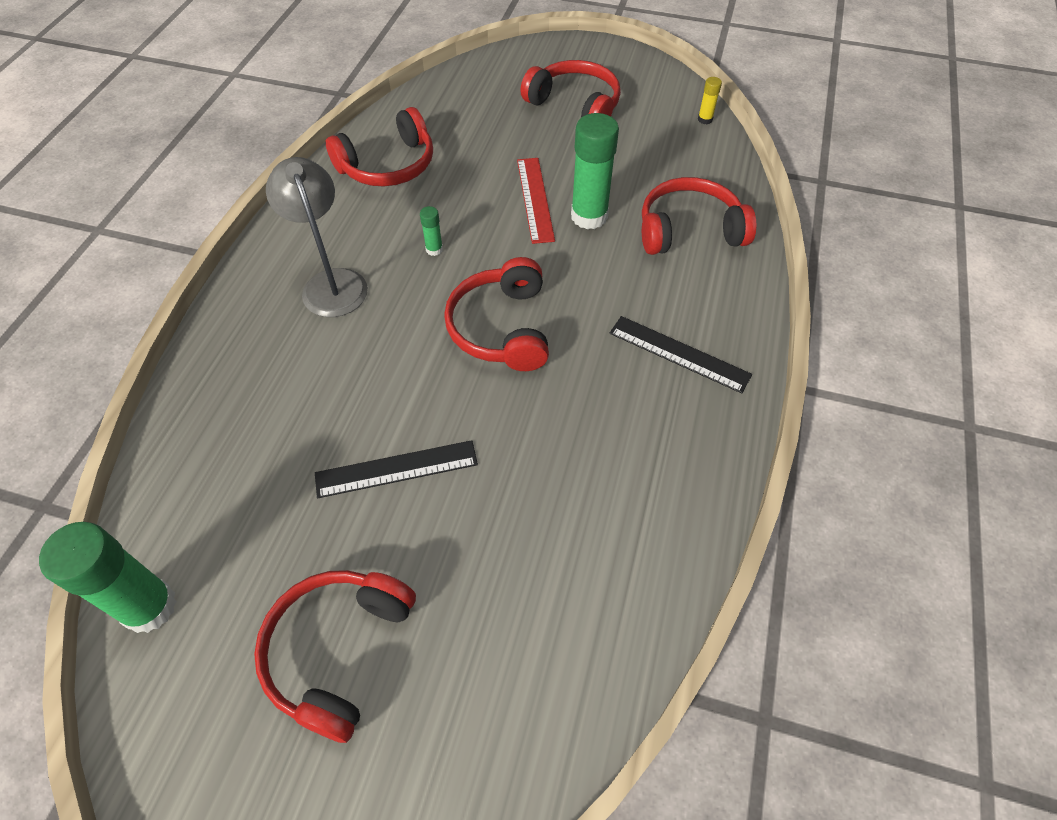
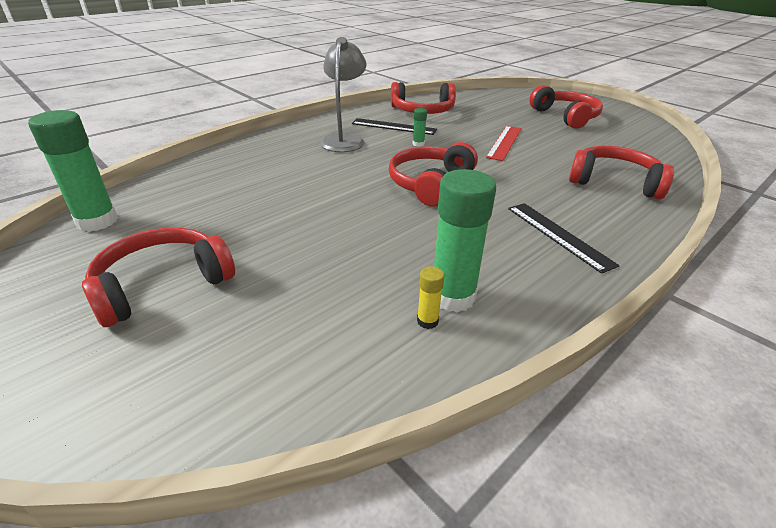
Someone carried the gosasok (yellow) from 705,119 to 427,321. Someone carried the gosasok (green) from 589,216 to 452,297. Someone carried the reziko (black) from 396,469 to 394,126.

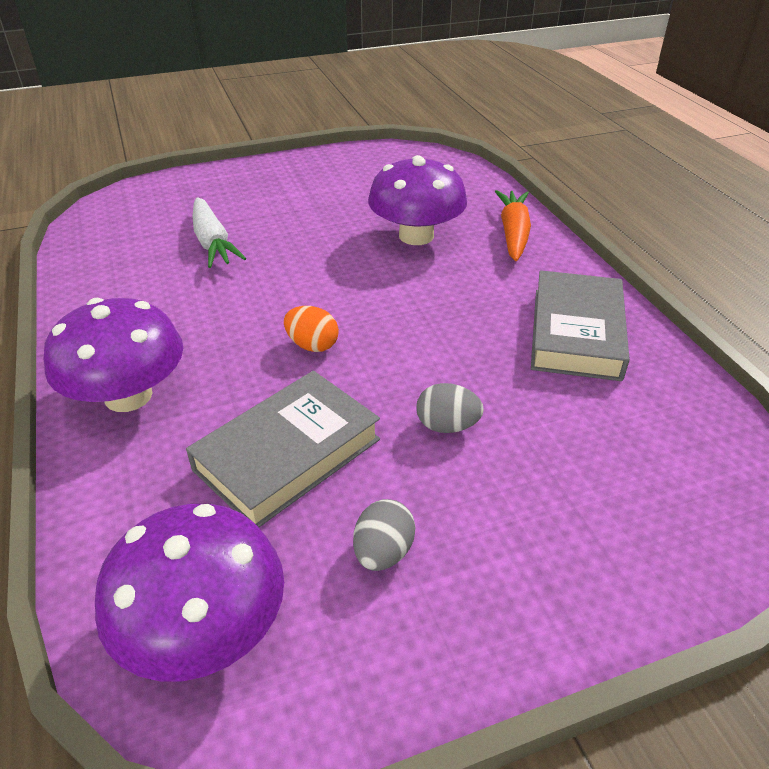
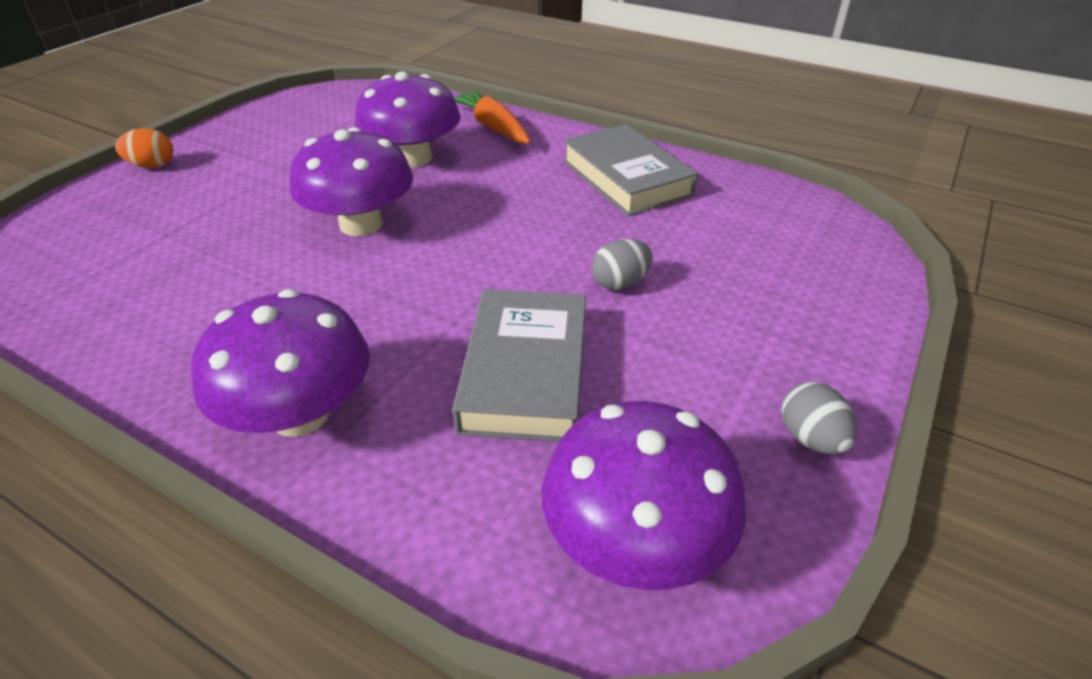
Someone took away the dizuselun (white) at 213,243. Someone carried the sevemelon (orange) from 312,345 to 152,166. Someone carried the sevemelon (grey) from 383,552 to 810,438. Someone put down the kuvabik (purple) at 361,224.

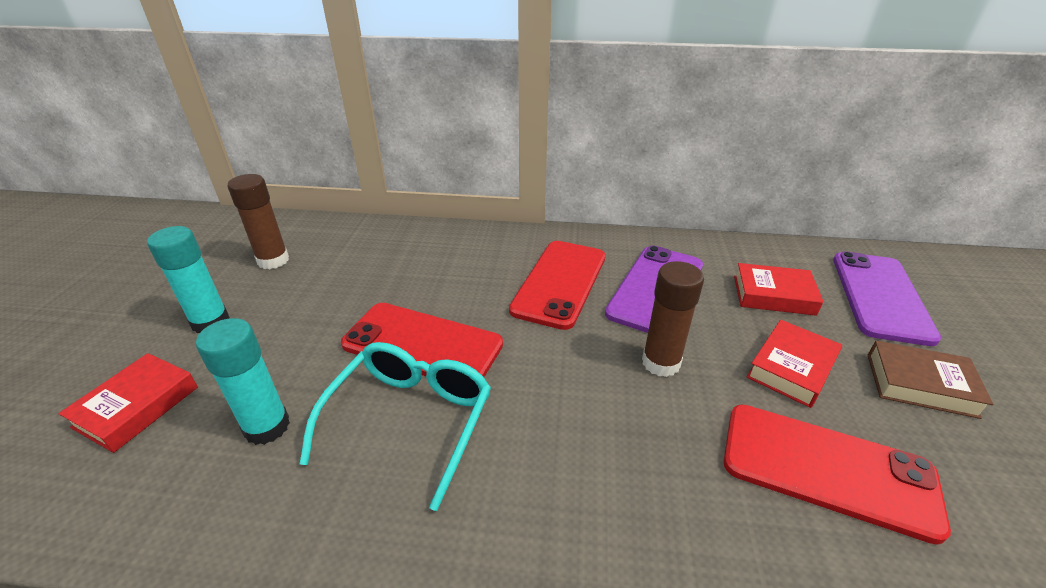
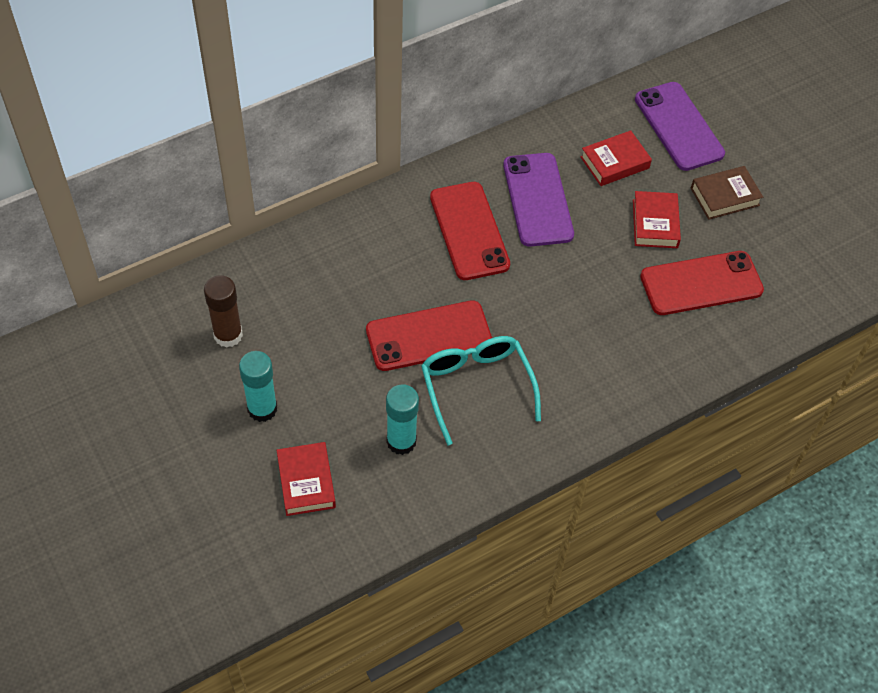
Someone took away the gosasok (brown) at 661,363.

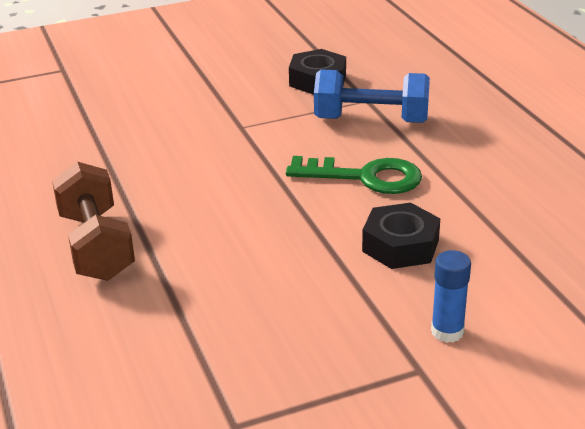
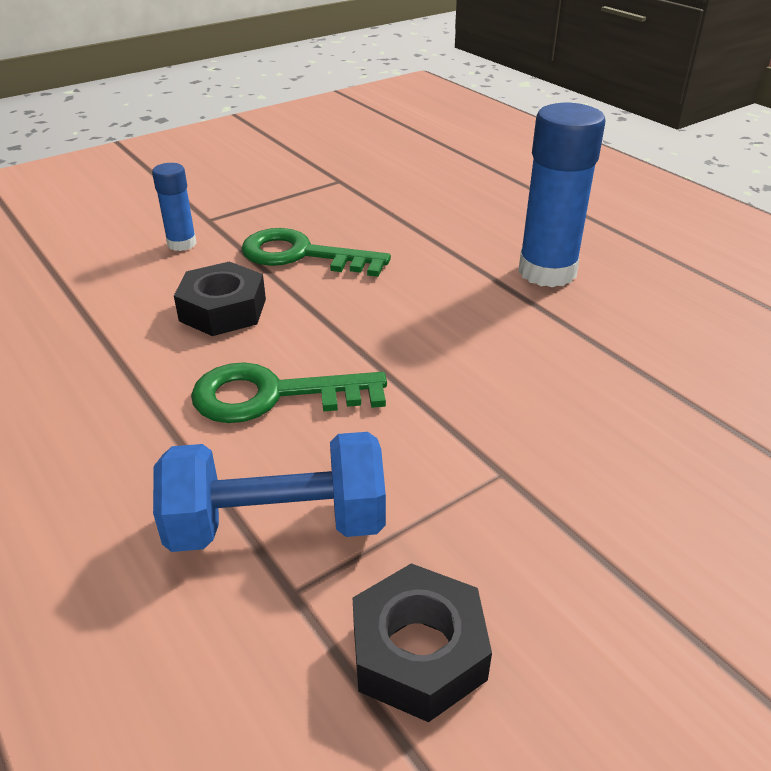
Someone swapped the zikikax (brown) at 96,246 for the gosasok (blue) at 547,272. Someone put down the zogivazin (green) at 302,255.

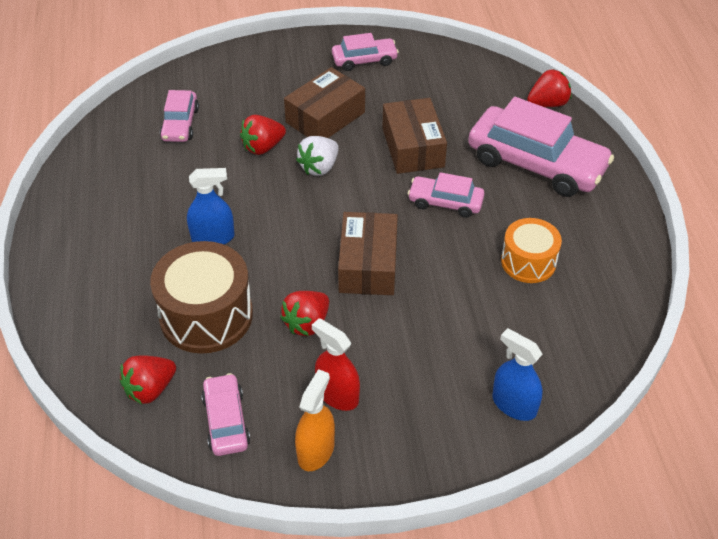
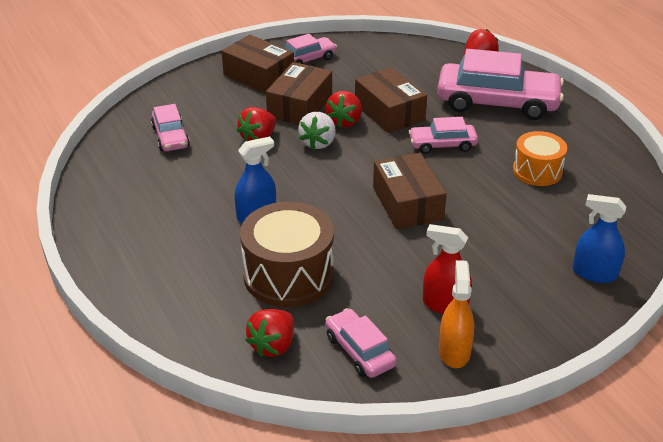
Someone carried the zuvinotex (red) from 307,323 to 345,121. Someone put down the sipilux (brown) at 259,76.

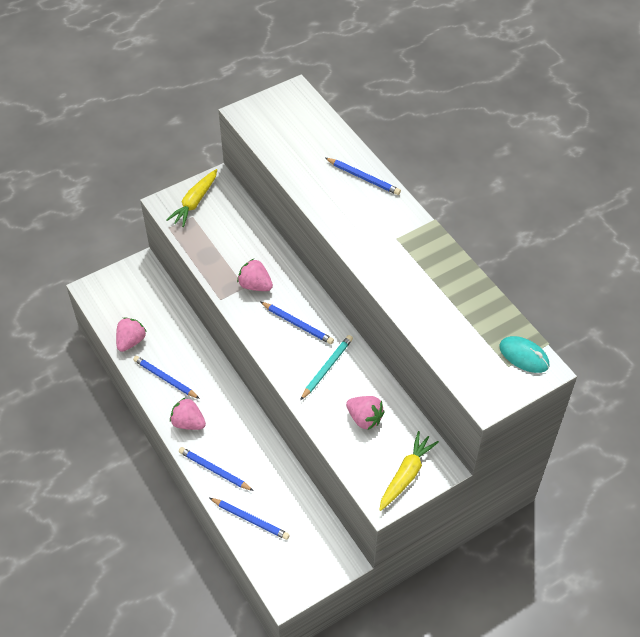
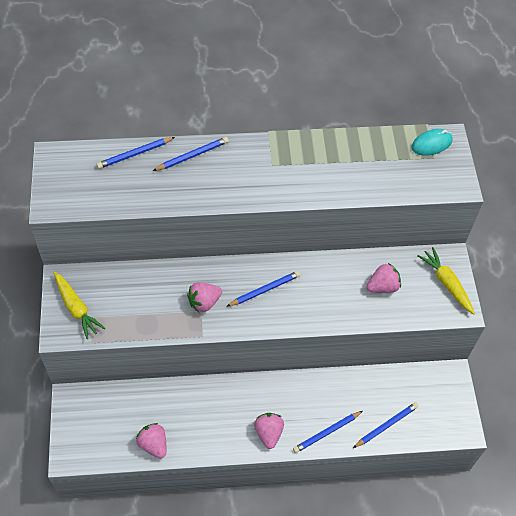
Someone took away the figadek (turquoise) at 327,368. Someone carried the figadek (blue) from 165,378 to 134,154. Someone rotated the zuvinotex (pink) at 188,423 by 120 degrees clockwise.

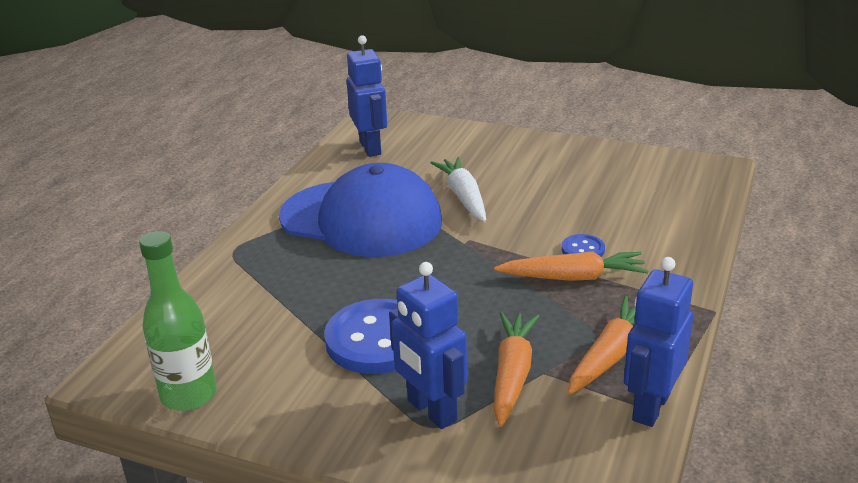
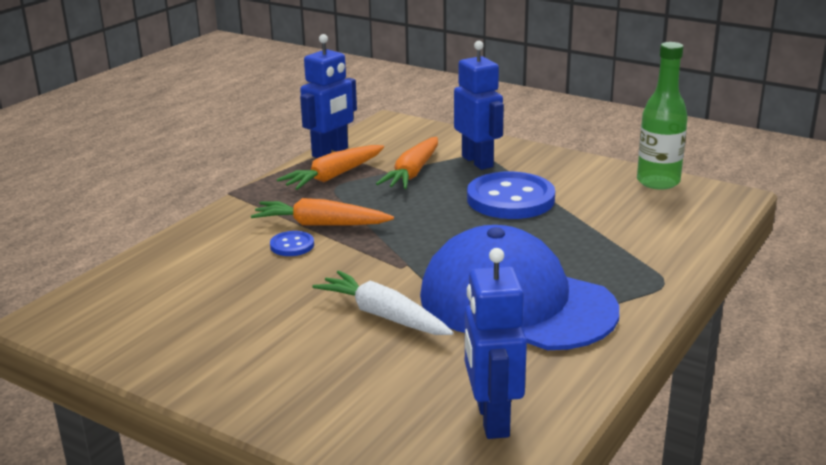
Someone rotated the dizuselun (white) at 463,197 by 135 degrees clockwise.

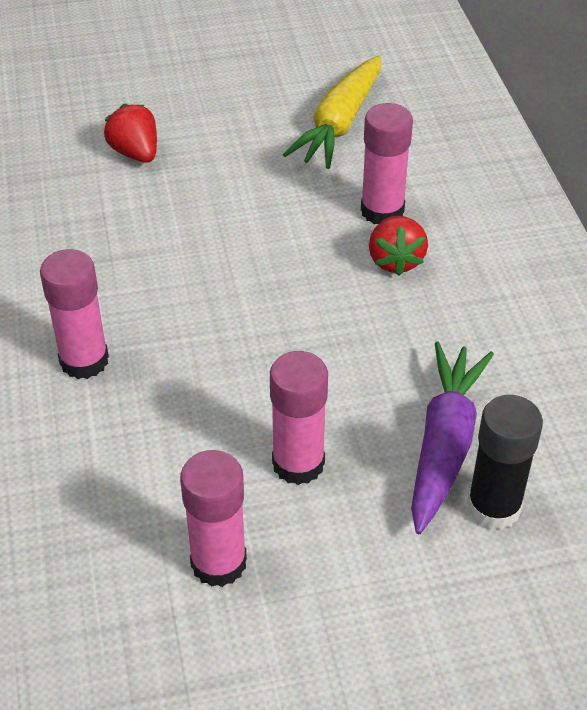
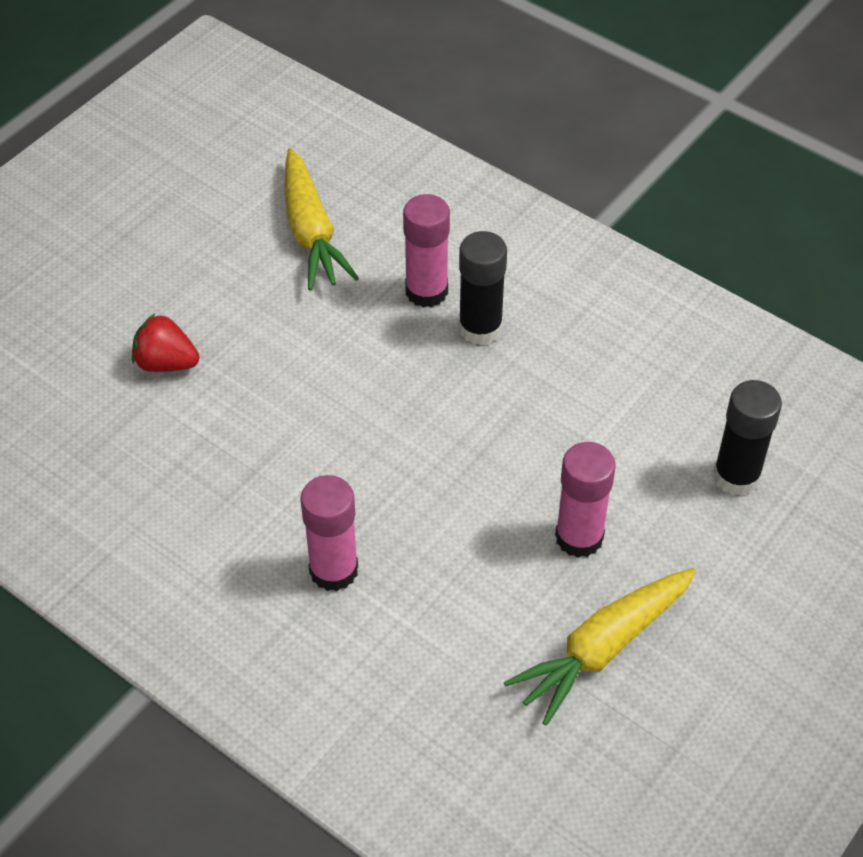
Someone swapped the zuvinotex (red) at 395,260 for the gosasok (black) at 480,328. Someone took away the dizuselun (purple) at 444,444. Someone swapped the gosasok (pink) at 218,563 for the dizuselun (yellow) at 603,648.

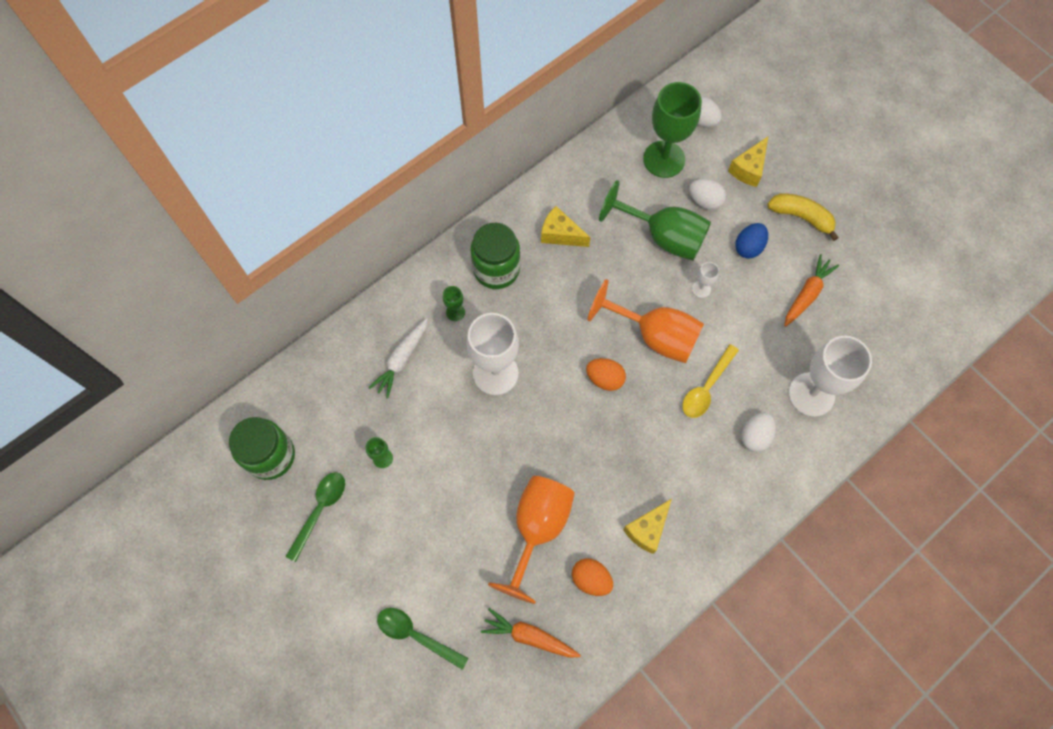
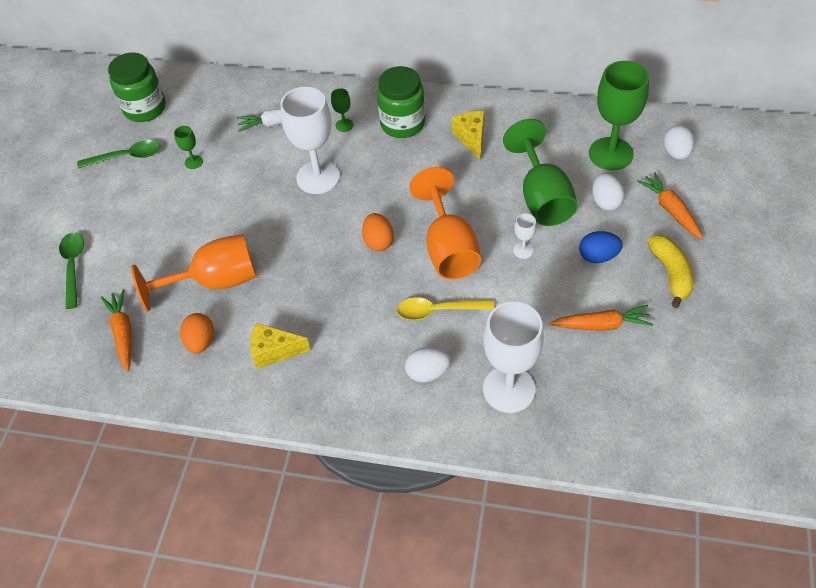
Someone swapped the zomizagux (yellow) at 748,169 for the dizuselun (orange) at 670,210.

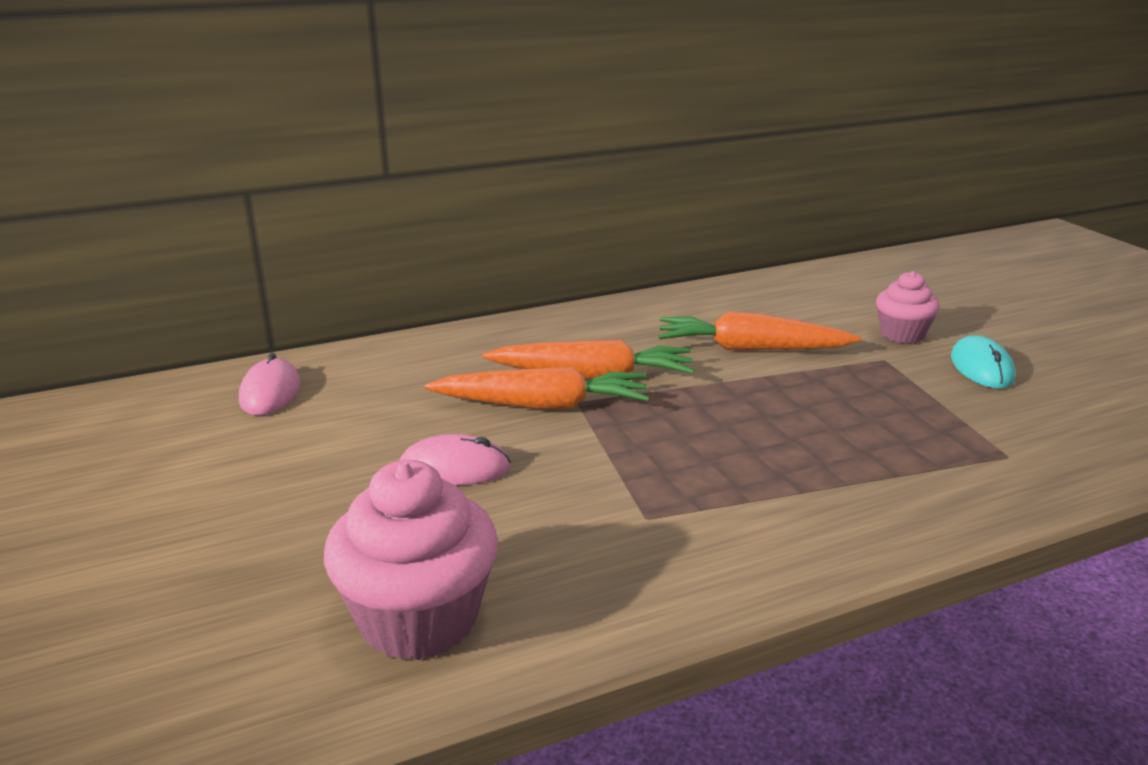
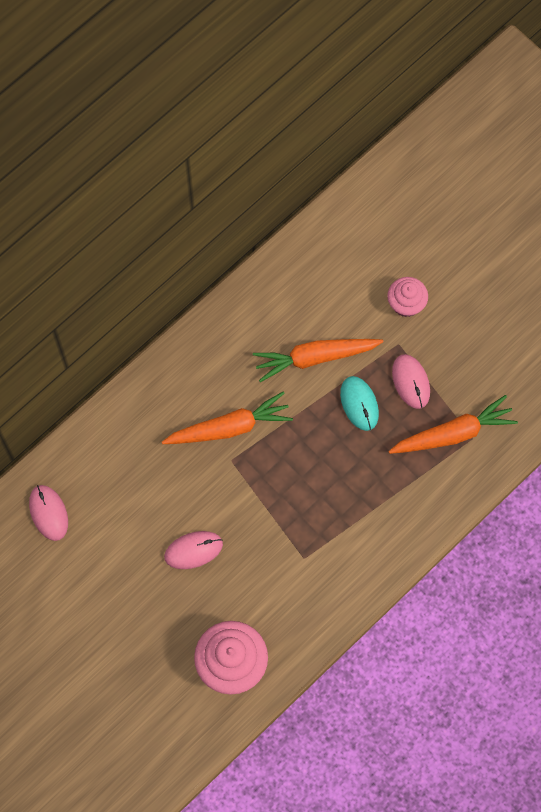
Someone carried the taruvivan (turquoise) from 981,367 to 359,404. Someone carried the dizuselun (orange) from 543,405 to 453,433. Someone put down the taruvivan (pink) at 411,382.

